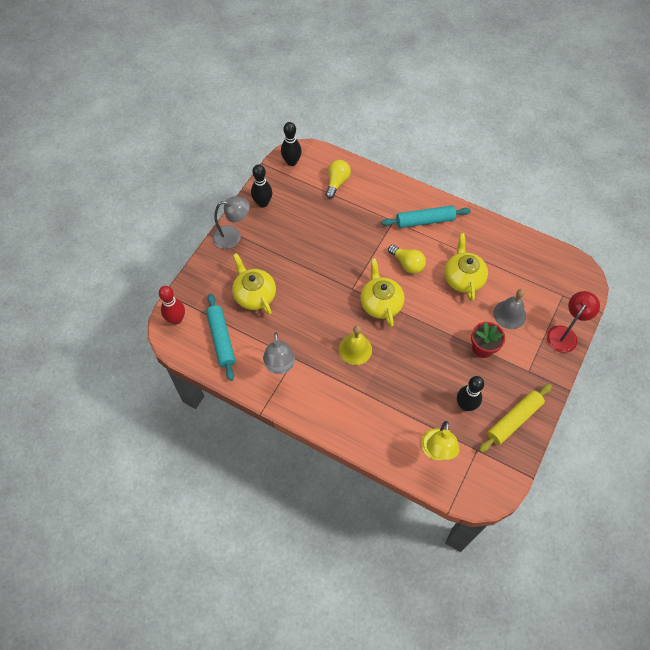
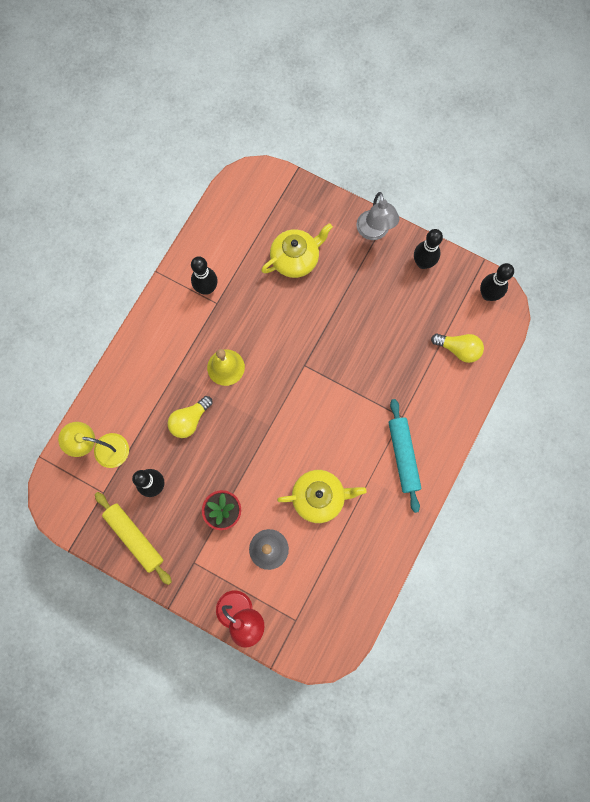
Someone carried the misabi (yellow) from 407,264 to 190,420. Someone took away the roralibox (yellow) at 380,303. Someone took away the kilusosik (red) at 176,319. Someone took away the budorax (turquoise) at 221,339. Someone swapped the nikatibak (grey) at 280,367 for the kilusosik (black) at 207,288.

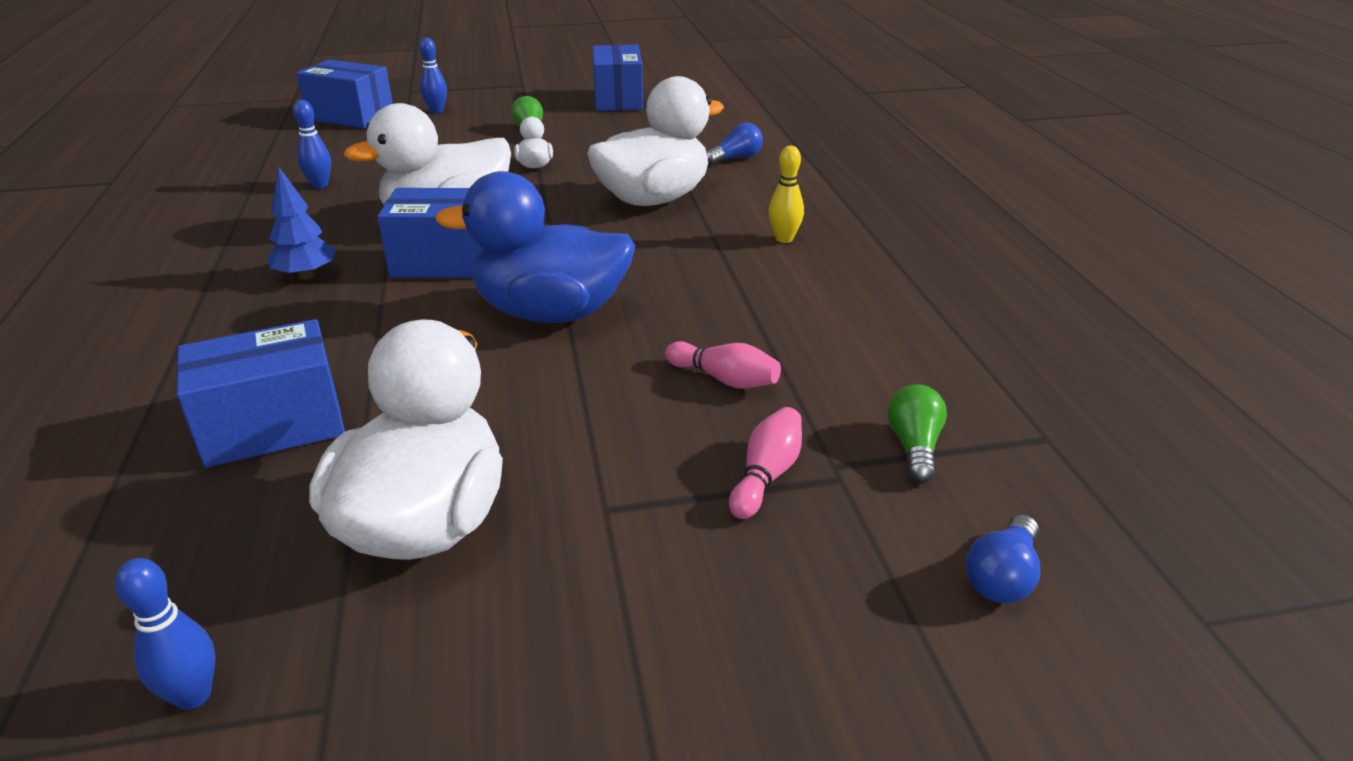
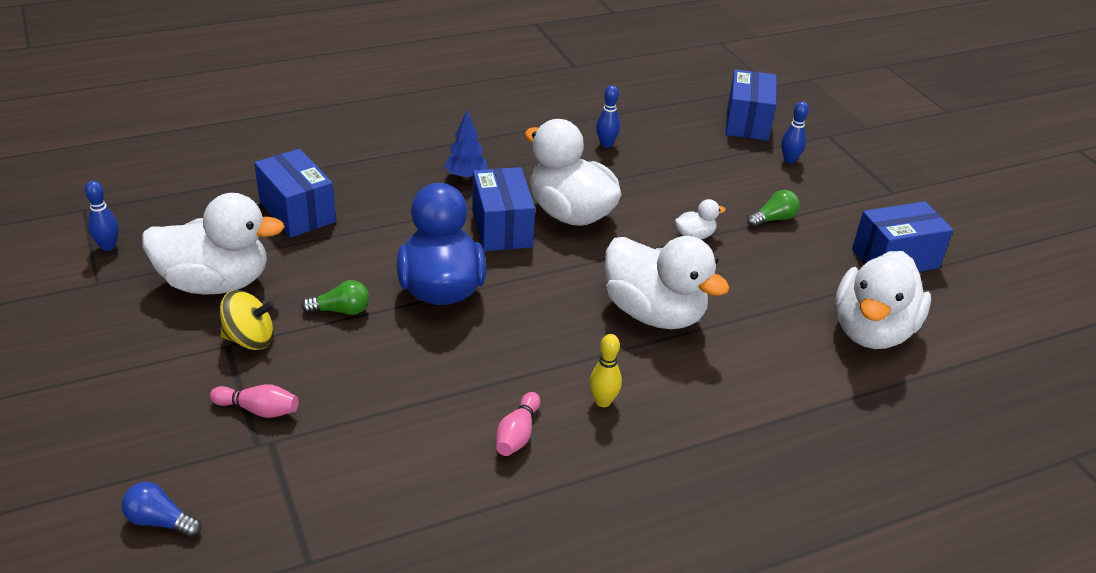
Someone took away the misabi (blue) at 736,158. Someone carried the kilusosik (pink) from 724,379 to 517,434. Someone carried the misabi (green) from 914,447 to 341,310. Someone put down the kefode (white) at 872,331. Someone put down the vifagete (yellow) at 249,339.

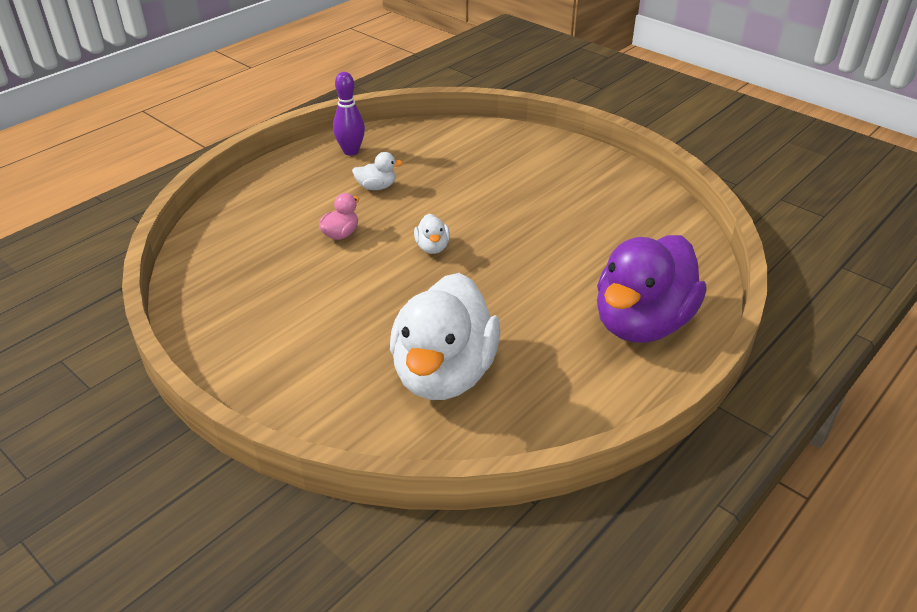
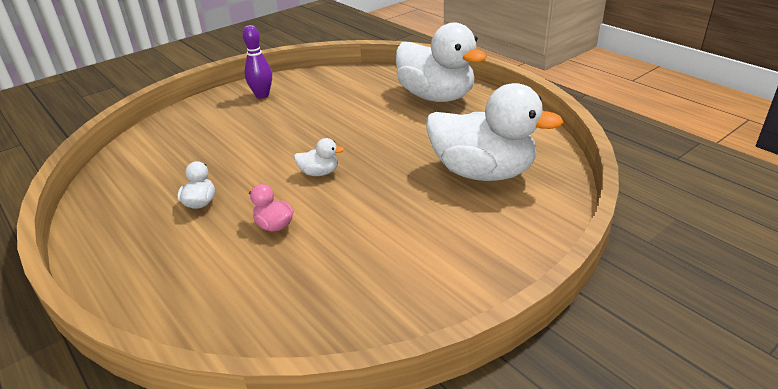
Someone carried the kilusosik (purple) from 351,151 to 262,95. Someone repainted the kefode (purple) at 642,323, which became the kefode (white) at 436,97.

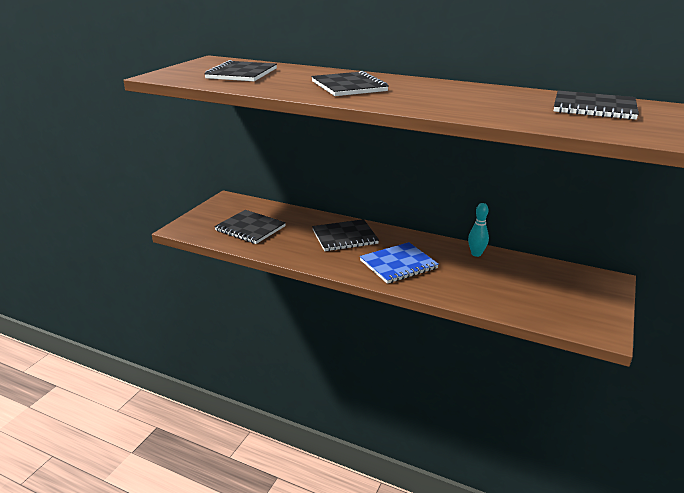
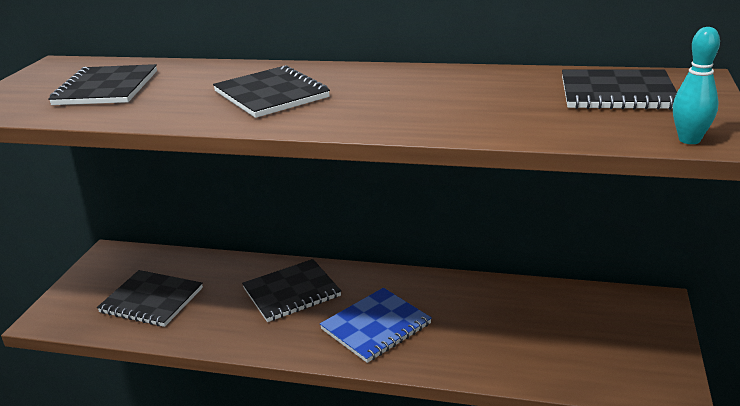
Someone carried the kilusosik (turquoise) from 476,254 to 689,140.

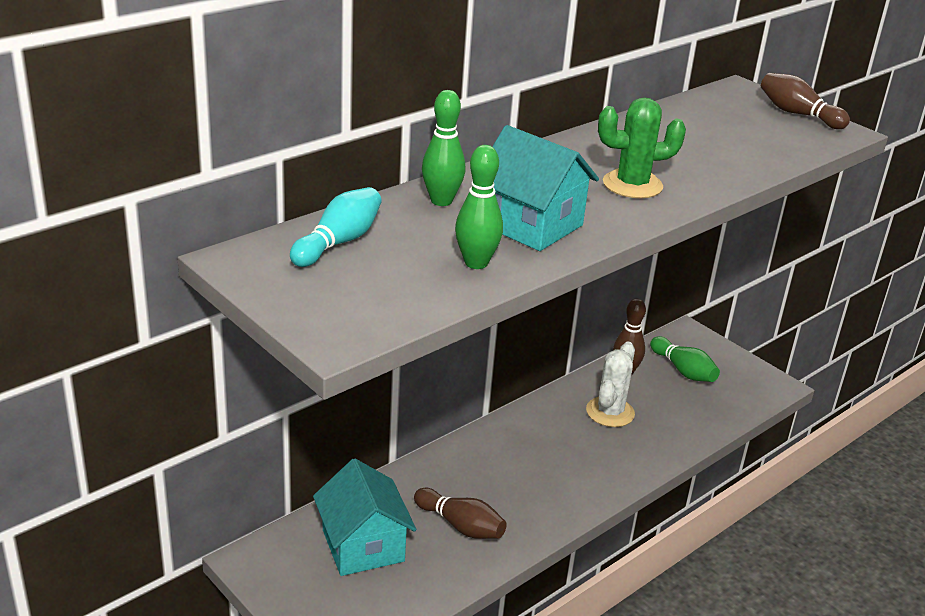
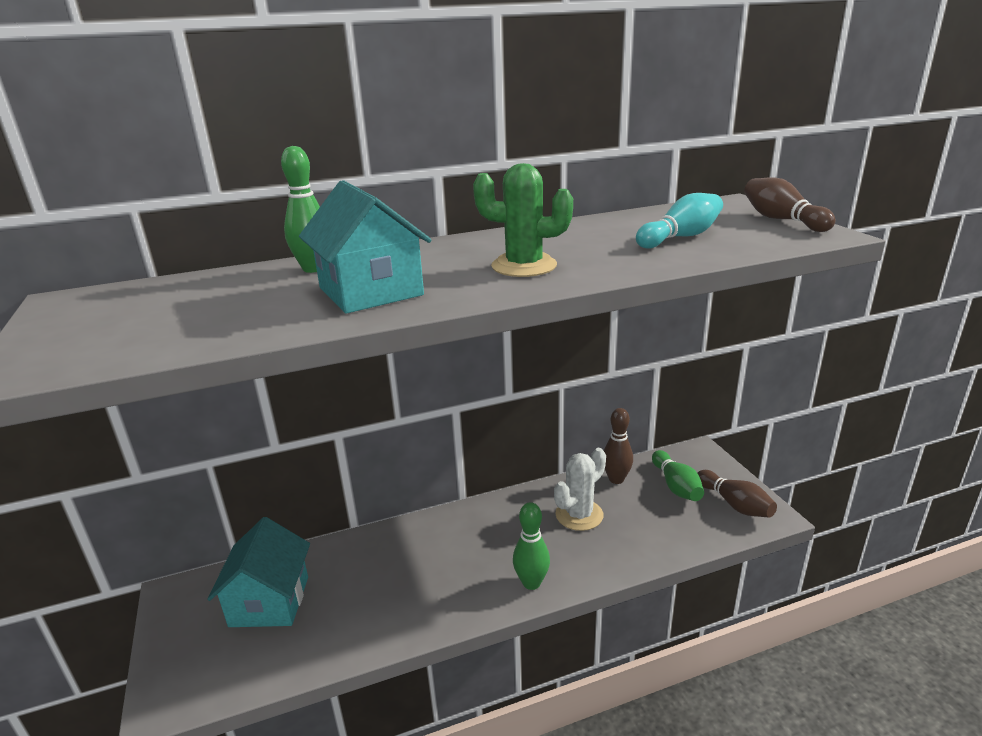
Someone carried the kilusosik (green) from 476,263 to 531,583. Someone carried the kilusosik (turquoise) from 338,242 to 680,237. Someone carried the kilusosik (brown) from 461,525 to 735,504.

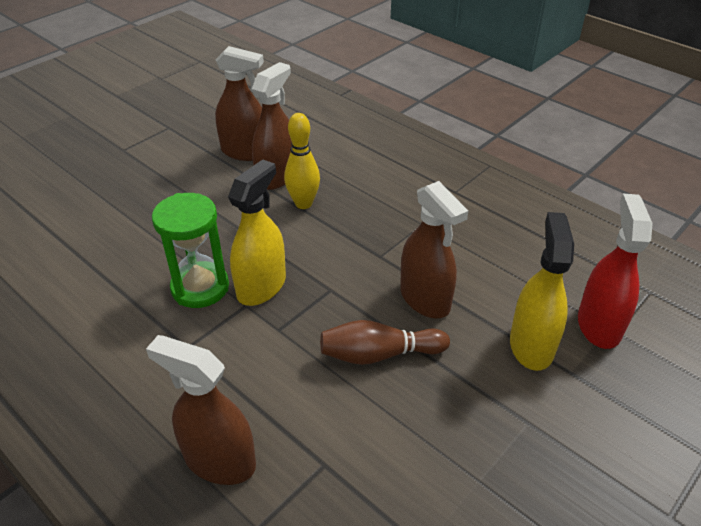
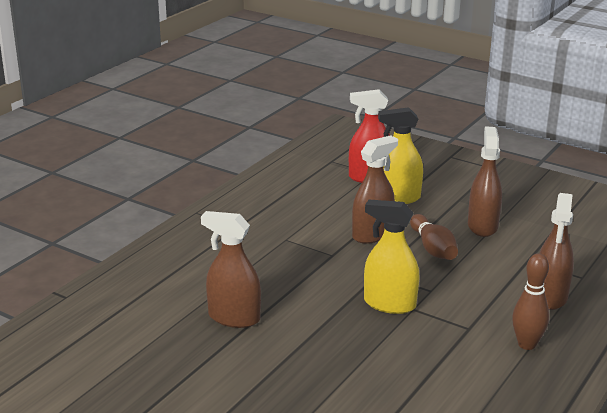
Someone carried the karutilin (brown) from 245,152 to 482,226. Someone took away the kilusosik (yellow) at 303,203. Someone took away the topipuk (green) at 200,287. Someone put down the kilusosik (brown) at 527,344.

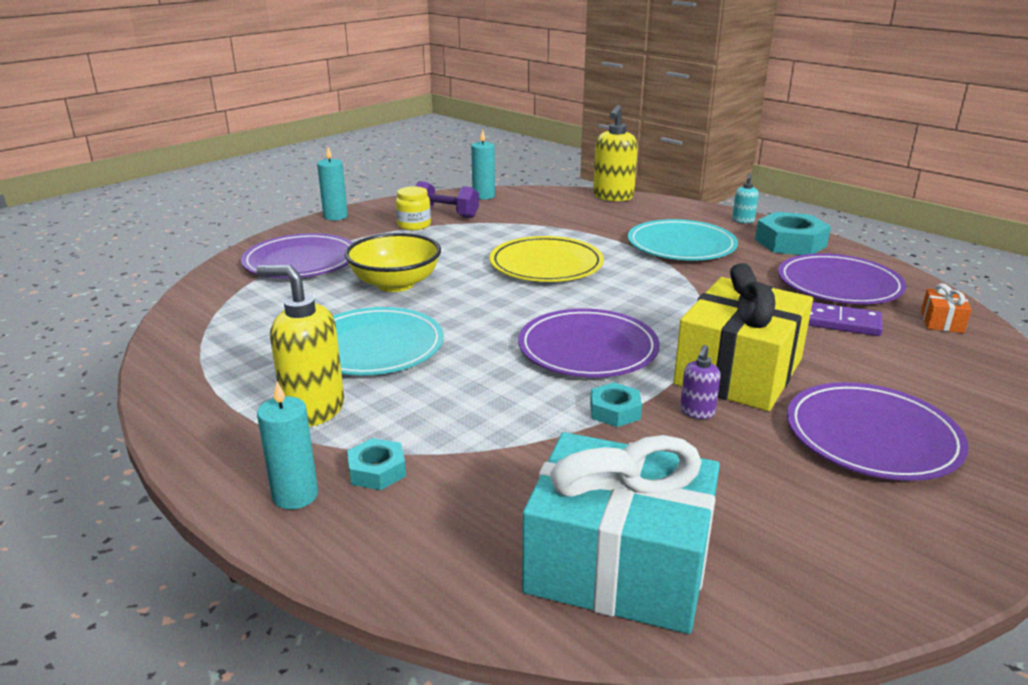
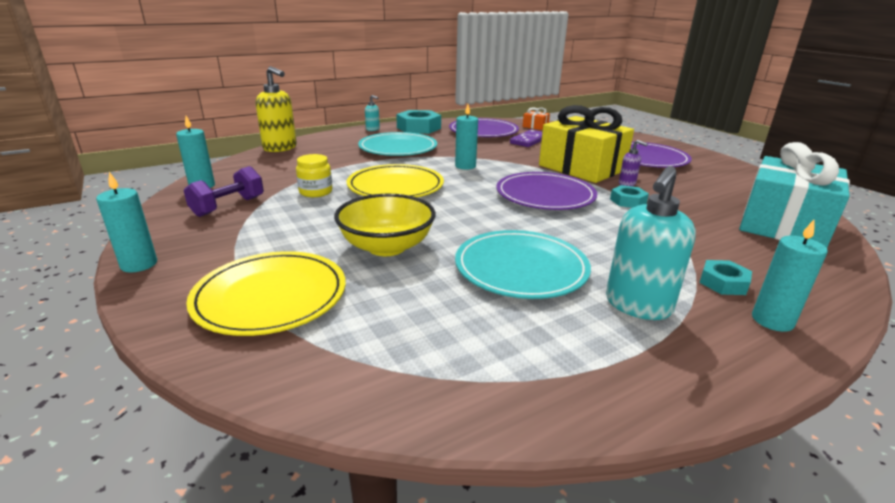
Someone carried the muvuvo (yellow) from 414,225 to 316,192. Someone repainted the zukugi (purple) at 301,261, which became the zukugi (yellow) at 271,296. Someone repainted the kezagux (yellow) at 313,410, which became the kezagux (turquoise) at 637,306. Someone put down the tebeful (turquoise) at 465,166.

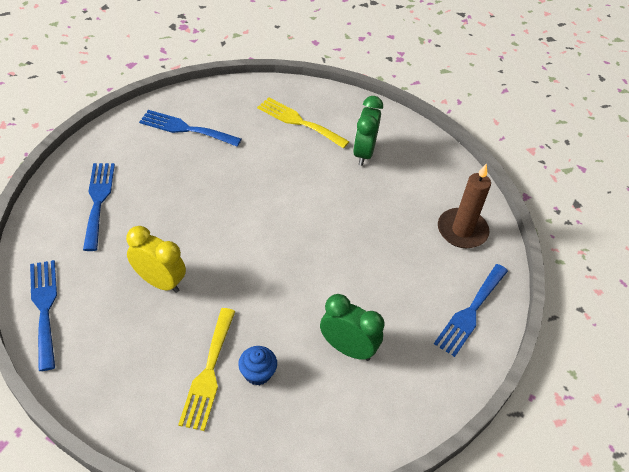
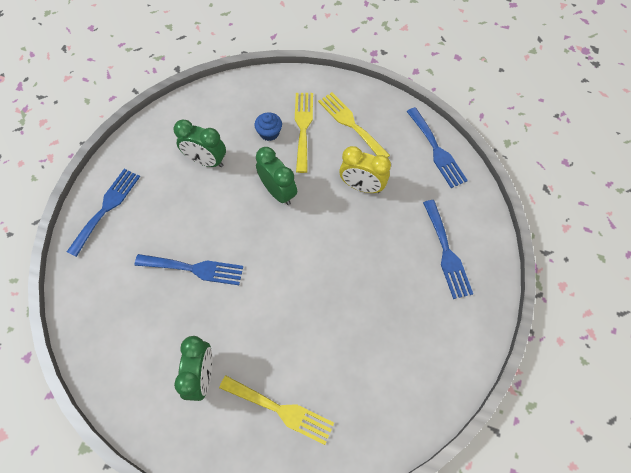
Someone carried the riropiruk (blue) from 186,129 to 194,269. Someone took away the tebeful (brown) at 462,230. Someone put down the riropiruk (yellow) at 351,124. Someone put down the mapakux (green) at 278,192.

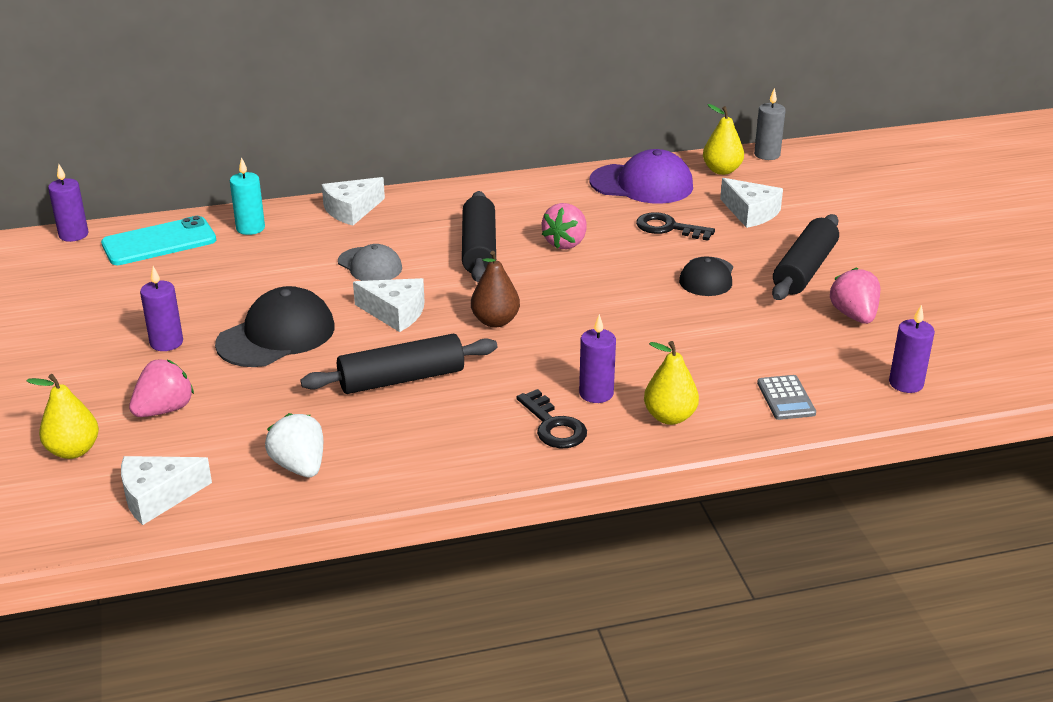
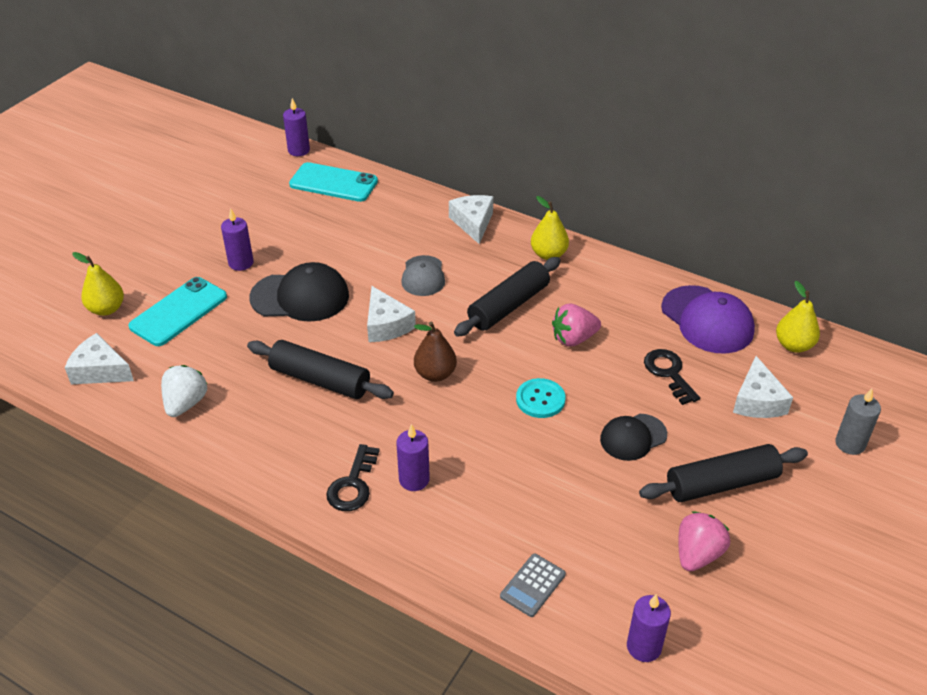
Someone carried the tebeful (grey) from 767,154 to 850,444. Someone took away the tebeful (turquoise) at 250,228. Someone rotated the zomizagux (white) at 351,210 by 75 degrees clockwise. Someone carried the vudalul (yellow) from 669,417 to 548,254. Someone swapped the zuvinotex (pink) at 164,410 for the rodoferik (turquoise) at 178,312. Someone put down the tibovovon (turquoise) at 540,399.

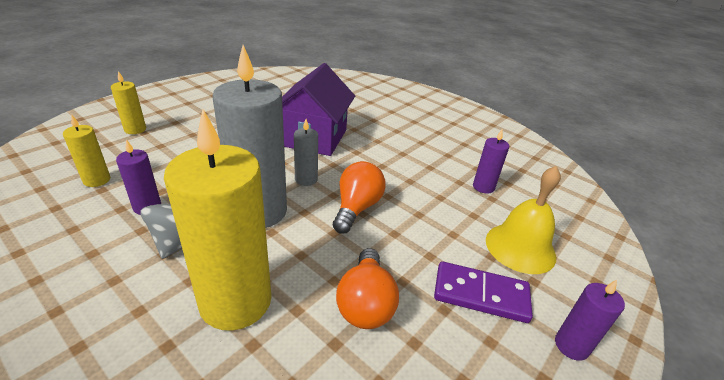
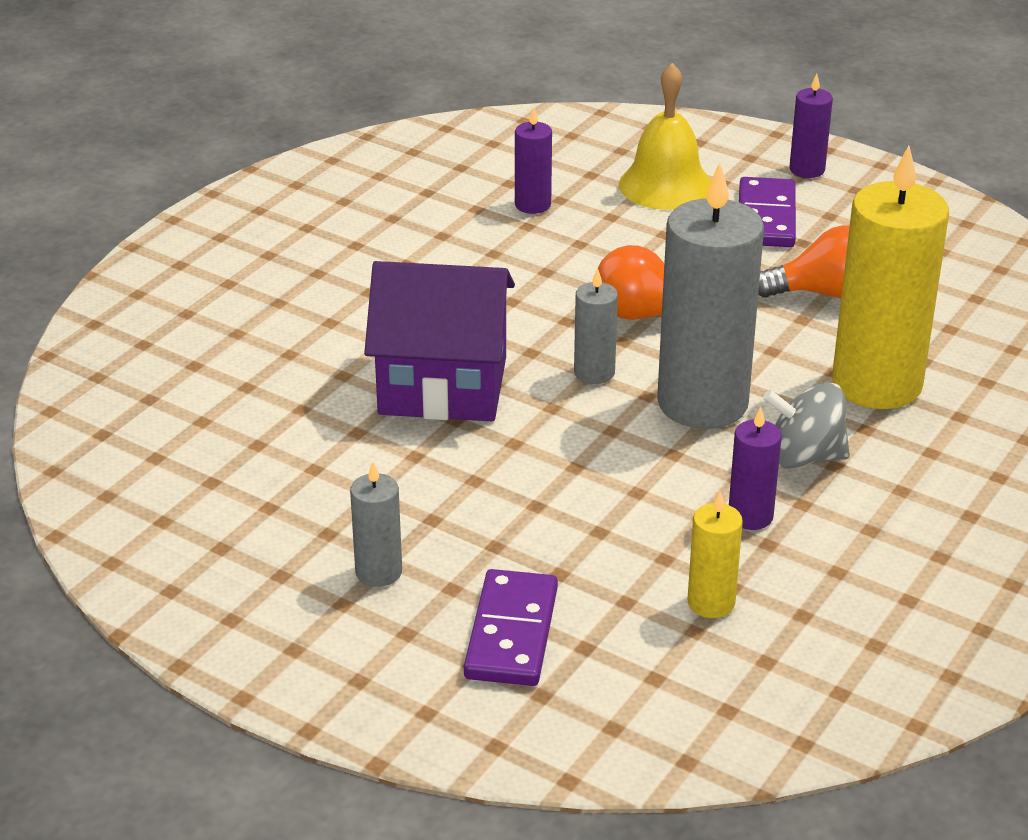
Someone swapped the tebeful (yellow) at 135,129 for the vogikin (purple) at 511,633. Someone put down the tebeful (grey) at 378,572.

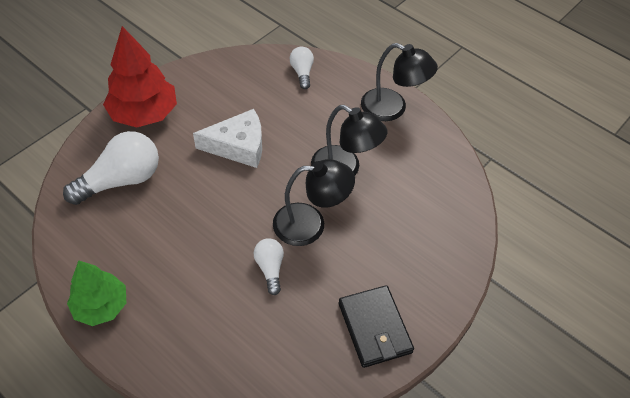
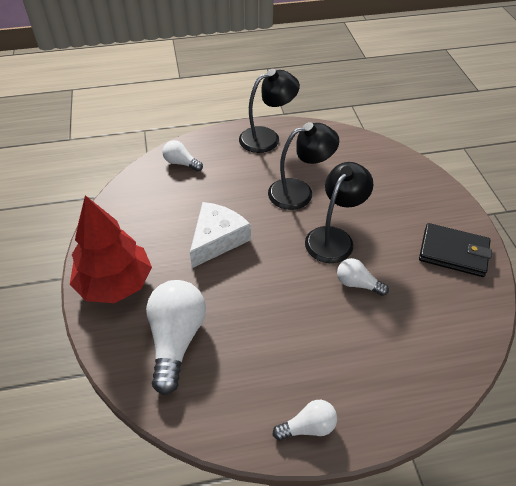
Someone swapped the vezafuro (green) at 101,306 for the misabi (white) at 308,427.

